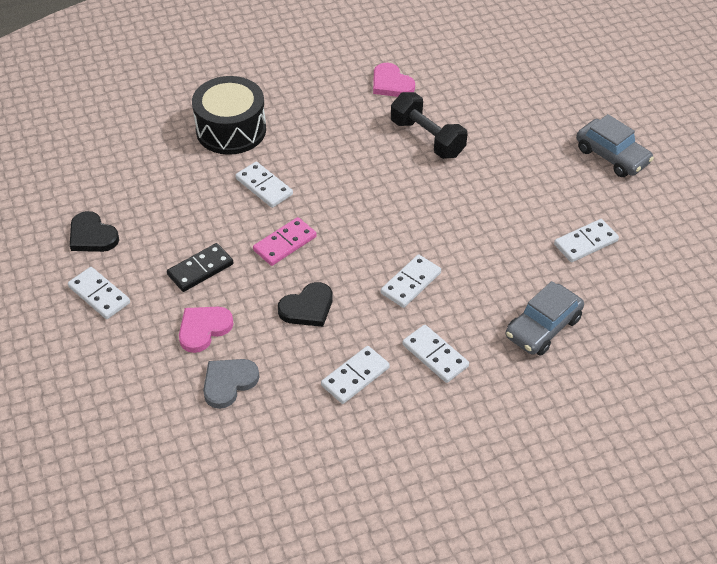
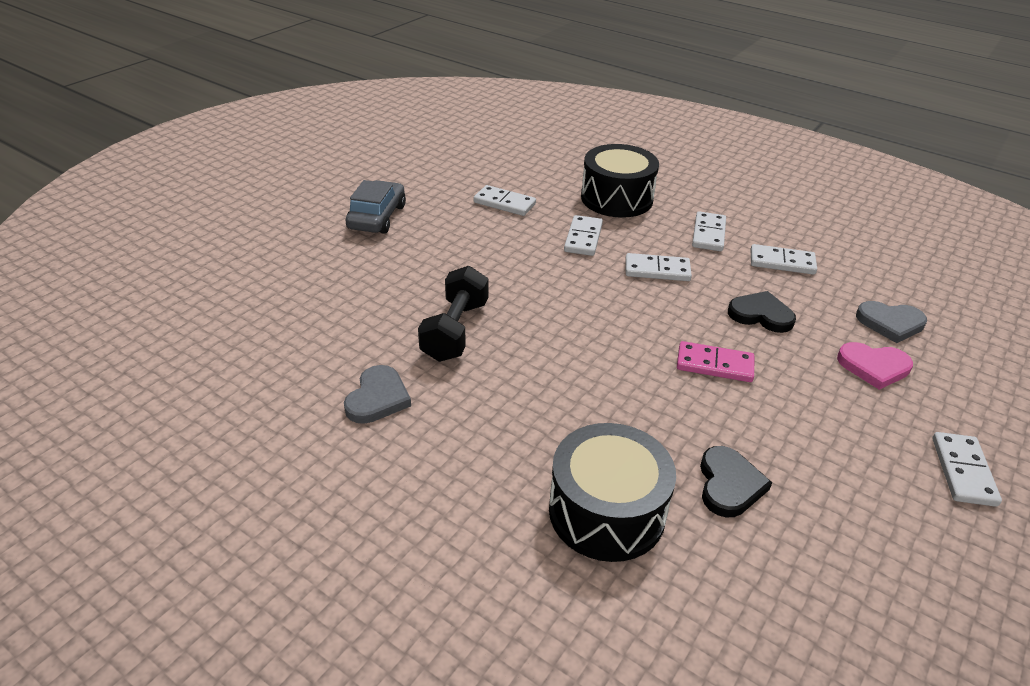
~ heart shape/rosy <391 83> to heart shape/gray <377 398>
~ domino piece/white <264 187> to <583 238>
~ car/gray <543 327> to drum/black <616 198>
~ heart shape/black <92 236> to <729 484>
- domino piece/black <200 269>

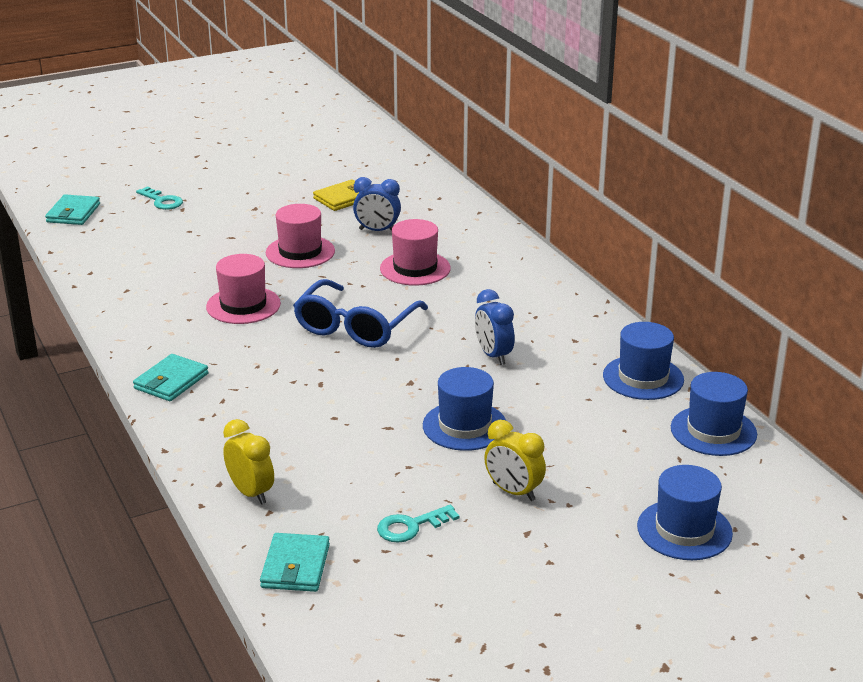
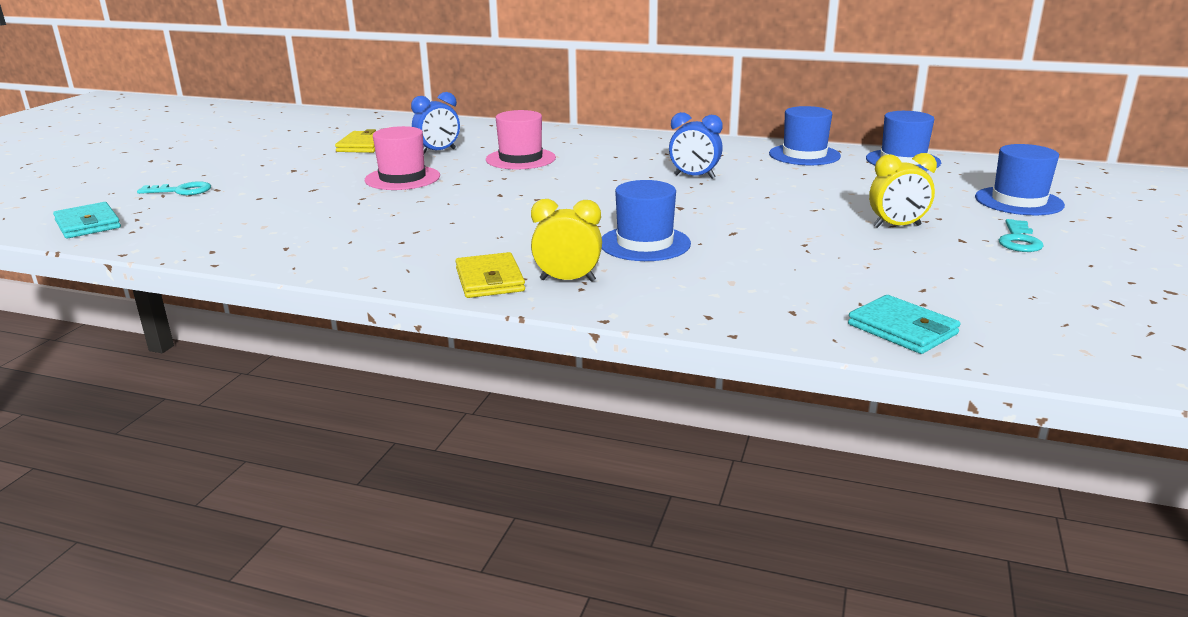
~ wallet/teal <171 381> to wallet/yellow <489 280>
~ alarm clock/yellow <251 493> to <567 280>
~ hat/blue <465 426> to <645 243>
~ door key/teal <411 526> to <1019 240>
- hat/rosy <243 305>
- eyeglasses/blue <356 327>

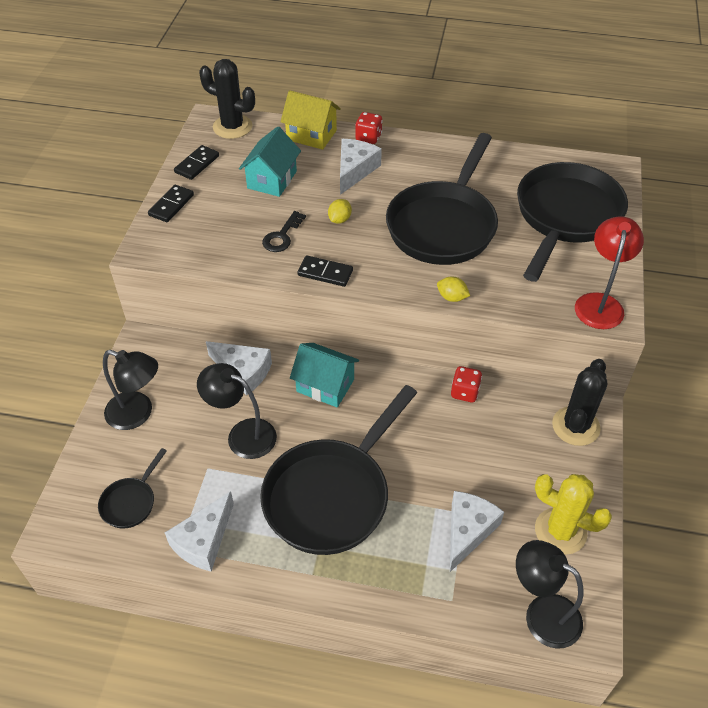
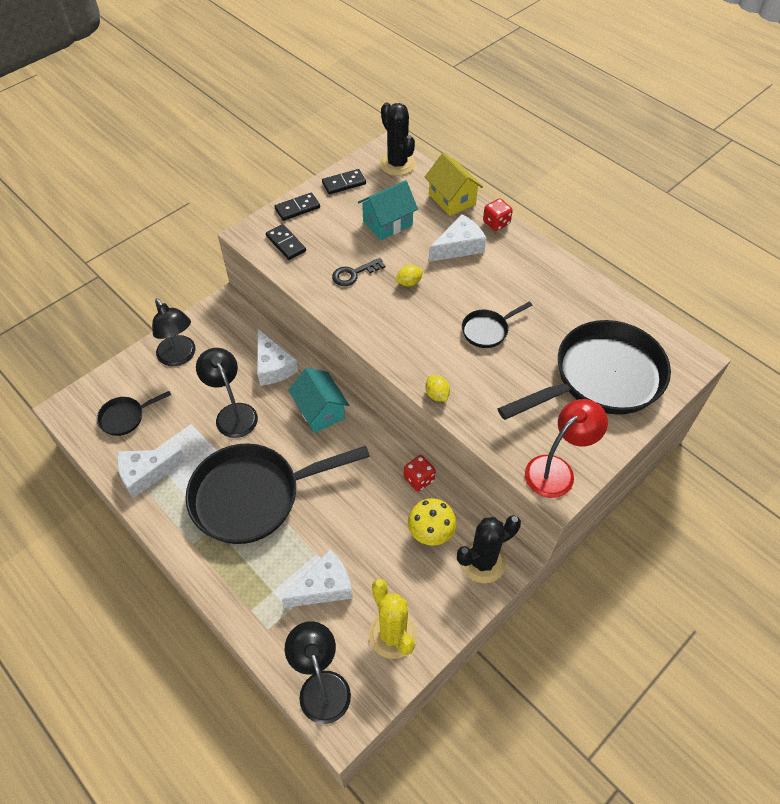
~ domino piece/black <325 273> to <286 243>
+ fungus/yellow <430 533>
~ skillet/black <443 225> = <487 330> x0.44

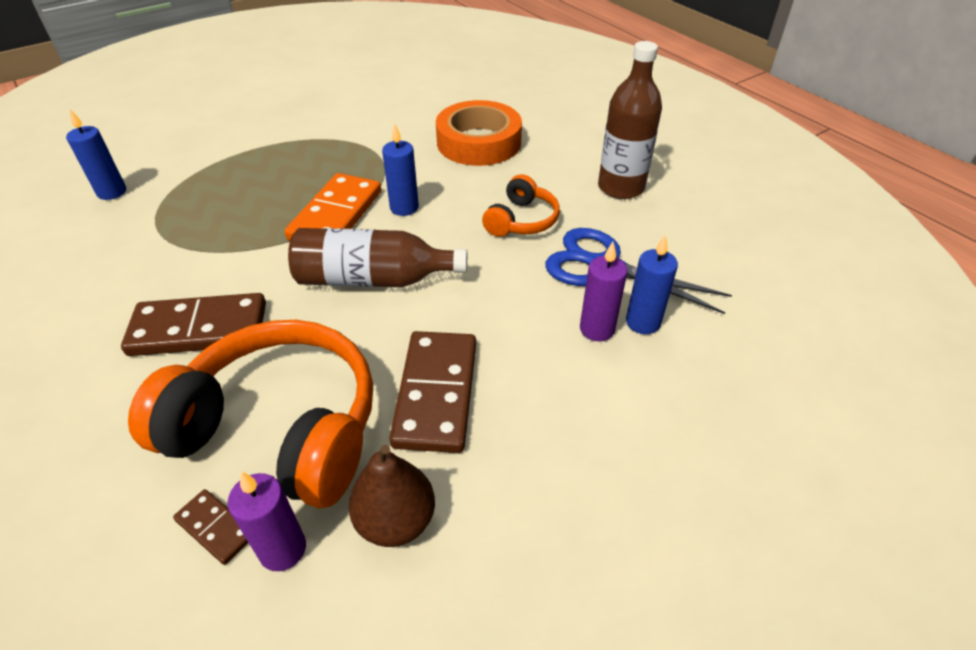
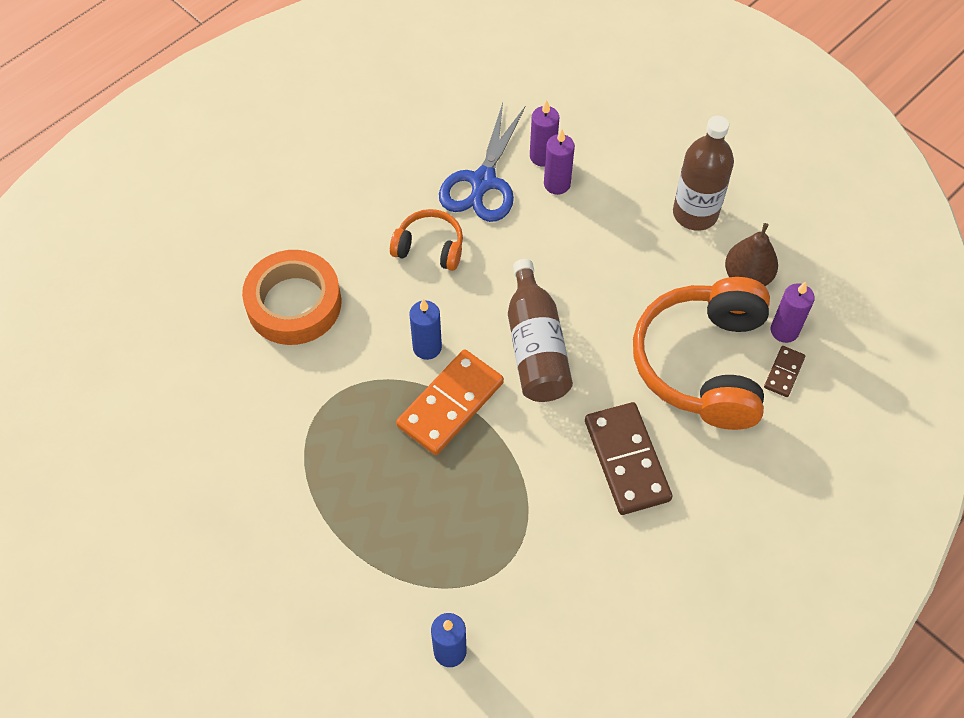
~ domino piece/orange-coloured <336 215> = <450 404> 60 degrees counterclockwise
~ pillar candle/blue <643 322> to pillar candle/violet <542 156>
~ flask/russet <621 187> to <695 213>
- domino piece/russet <436 393>

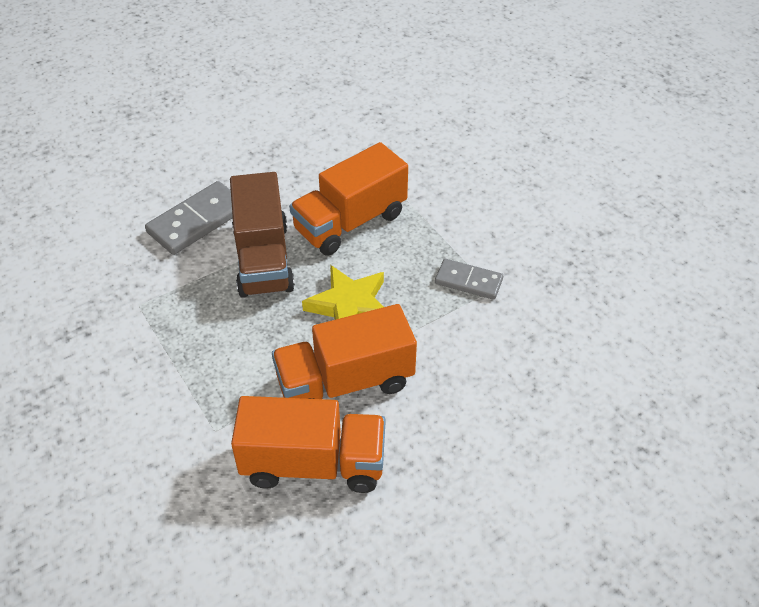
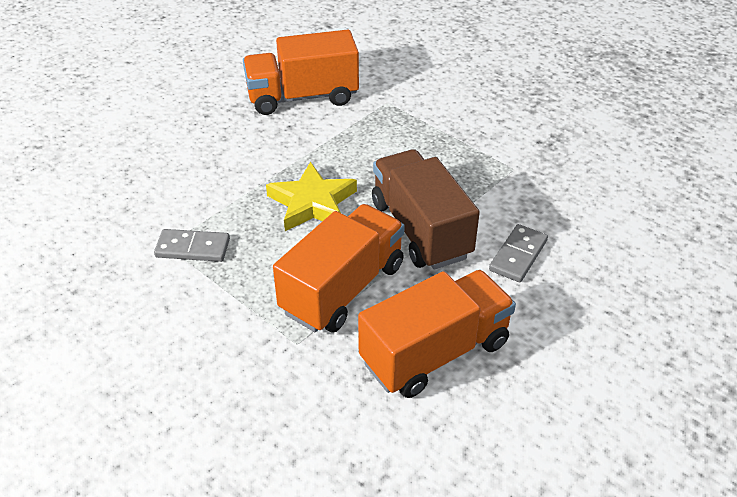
~ toy truck/orange-coloured <345 382> to <435 352>
~ domino piece/gray <197 221> = <518 255> x0.64

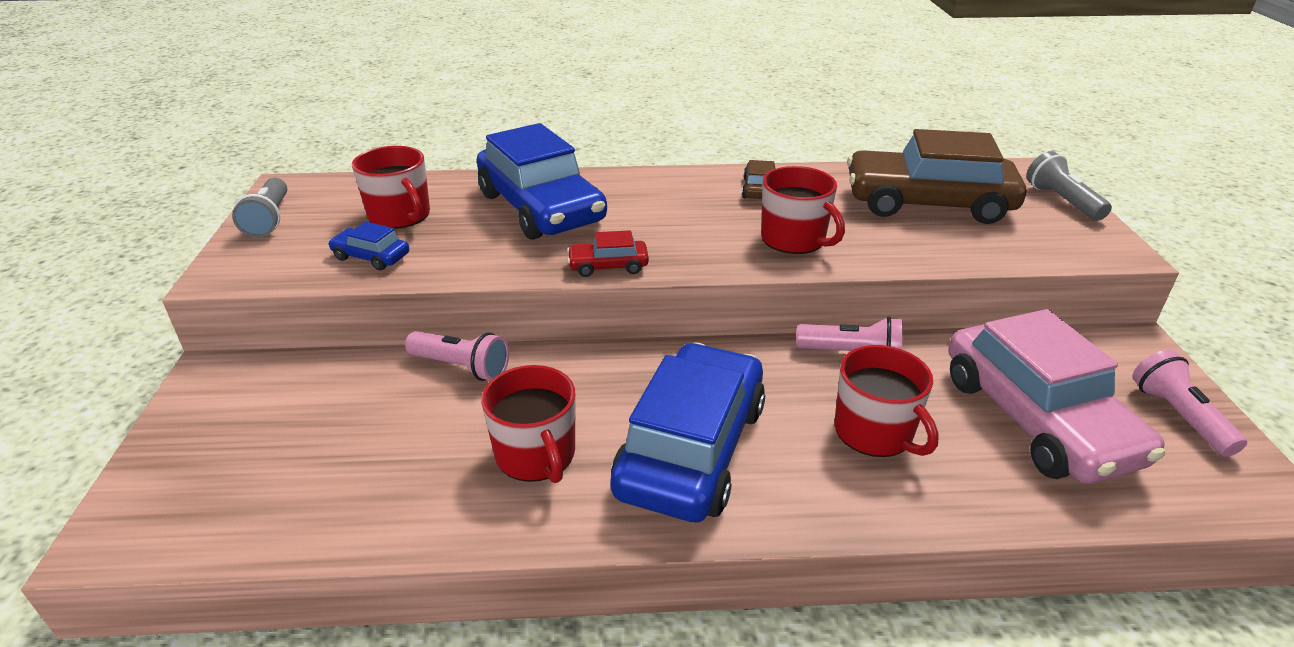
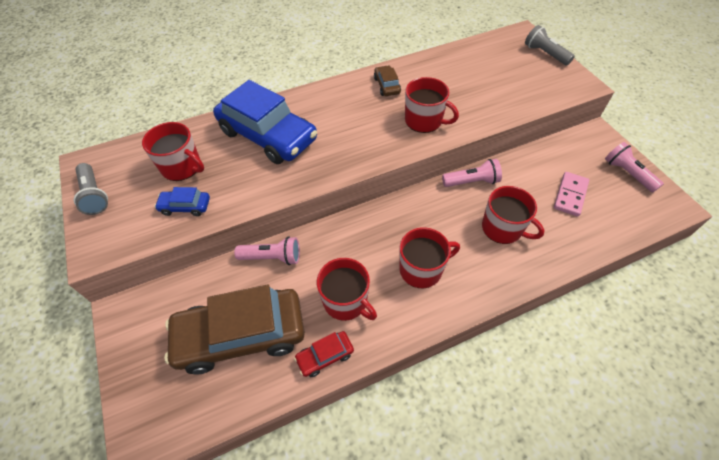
~ car/russet <928 203> to <241 335>
~ car/scarlet <608 266> to <325 356>
~ car/blue <691 449> to mug/scarlet <422 269>
~ car/rosy <1037 418> to domino piece/rosy <570 195>

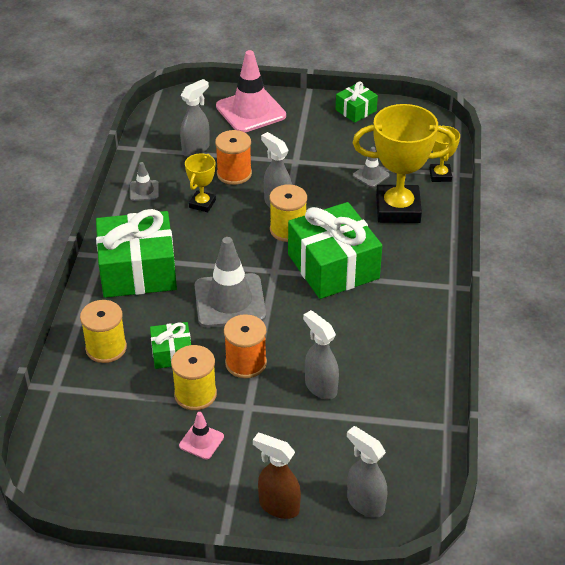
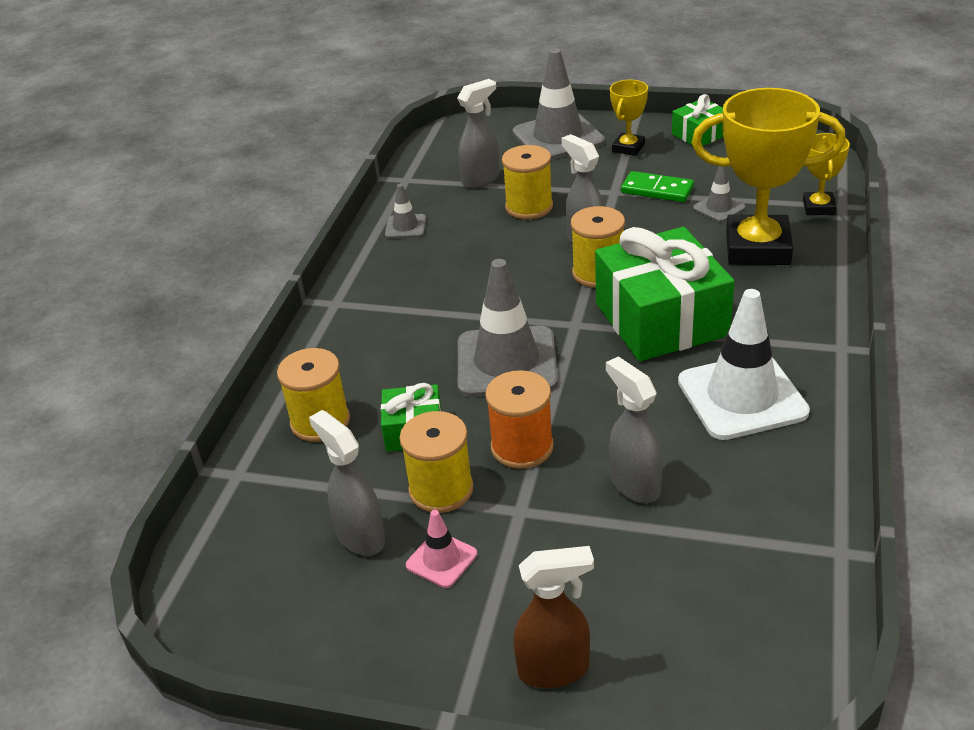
~ spray bottle/gray <365 503> to <360 537>
~ reel of thread/orange-coloured <234 174> to reel of thread/yellow <529 207>
~ road cone/rosy <251 111> to road cone/gray <558 137>
~ spray bottle/russet <278 506> = <555 669> 135 degrees clockwise
~ trophy/yellow <202 204> to <628 148>
+ domino piece/emerald <657 190>
+ road cone/white <742 397>
- gift/emerald <138 270>

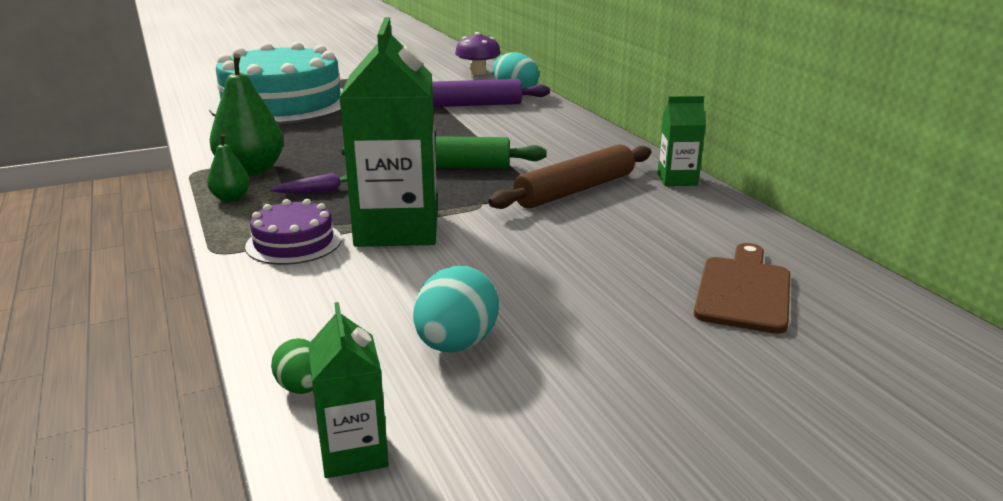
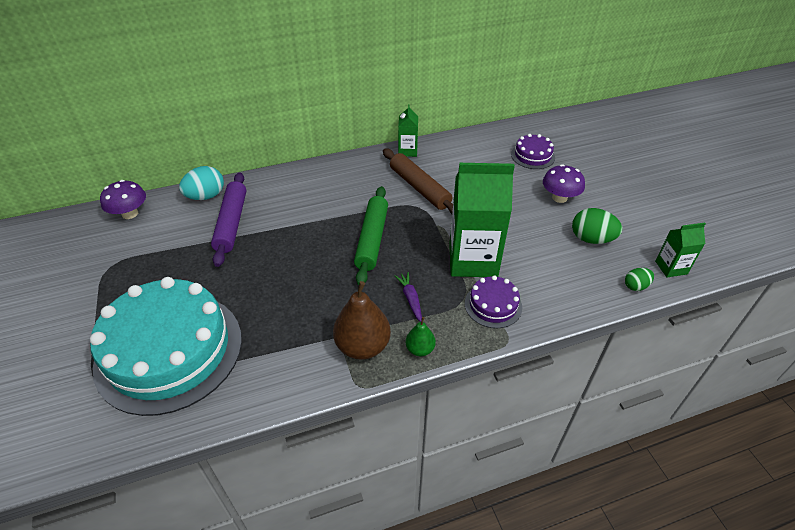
~ pear fruit/emerald <251 170> to pear fruit/russet <363 346>
~ chopping board/russet <743 291> to cake/violet <532 156>
+ fungus/violet <559 197>
~ egg shape/teal <456 345> to egg shape/emerald <591 239>

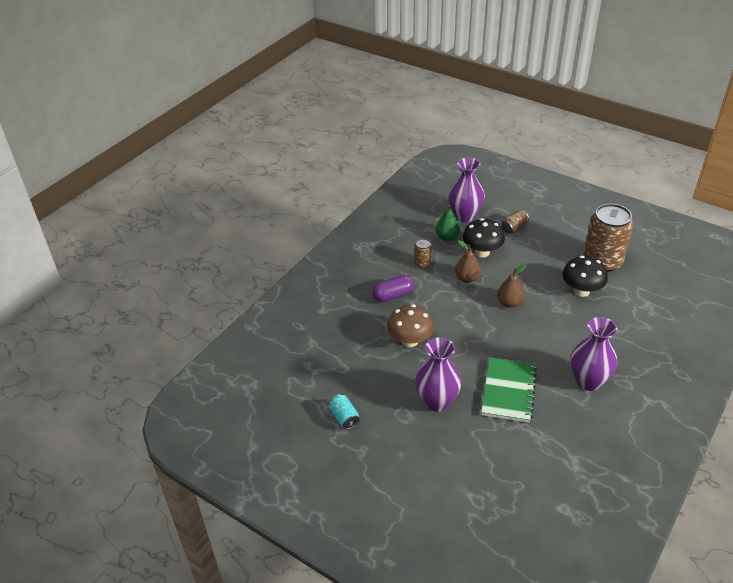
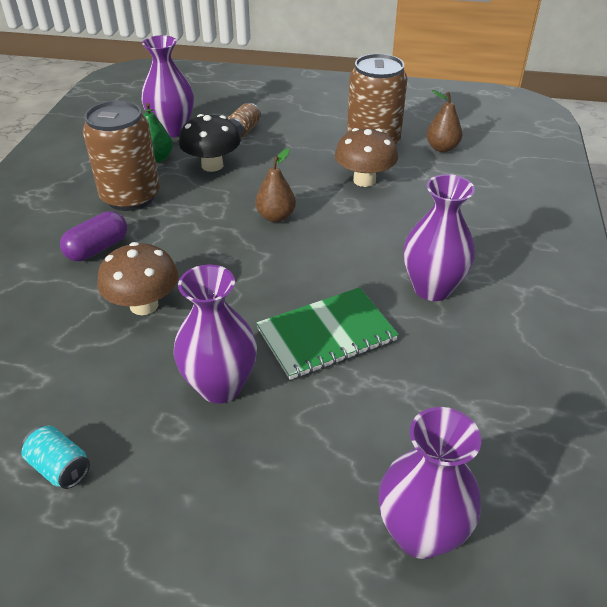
~ soda can/russet <422 263> = <130 197> x2.23
~ exercise book/emerald <508 391> = <326 335> 75 degrees clockwise
~ fungus/black <581 291> to fungus/russet <364 180>
+ flower vase/violet <420 533>
~ pear fruit/russet <467 278> to <442 148>

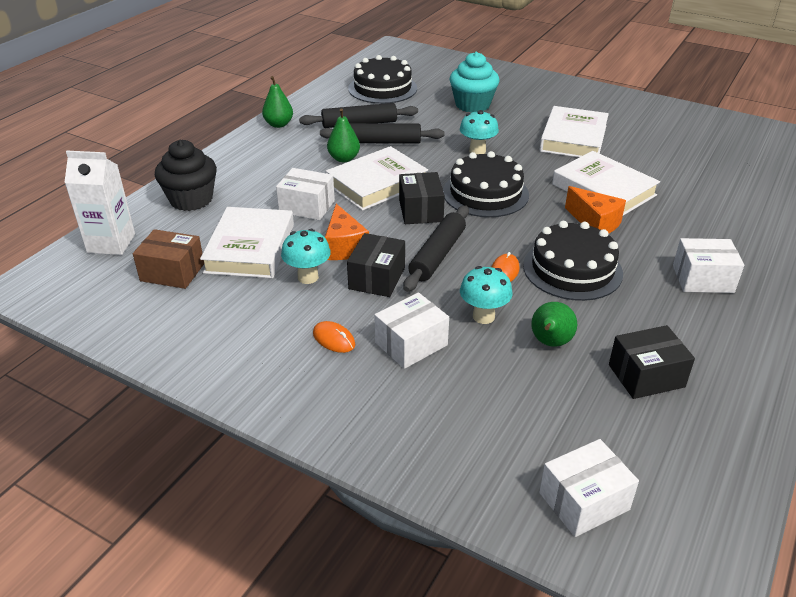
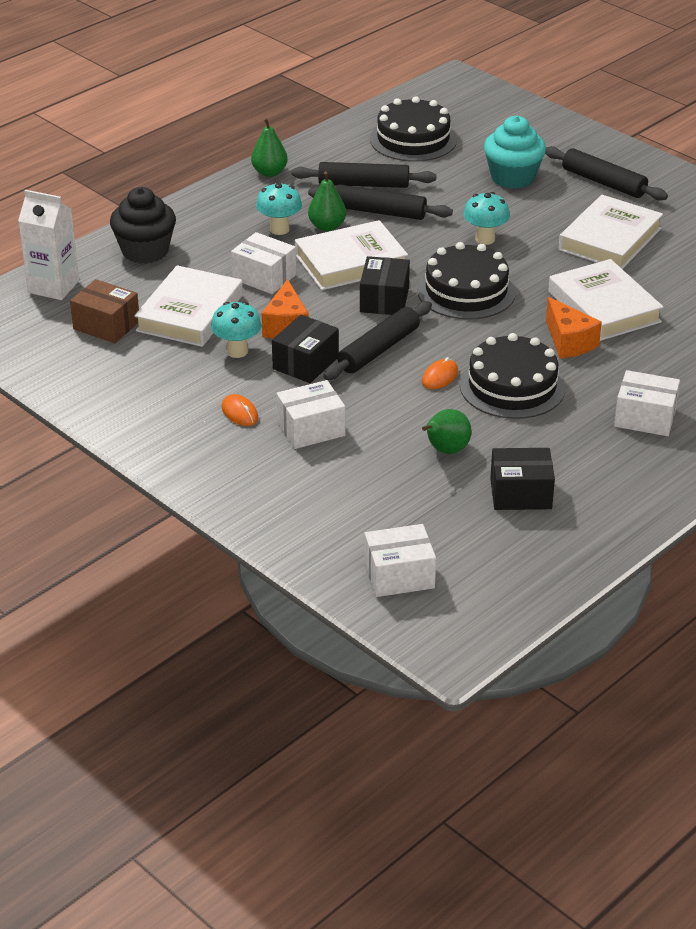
~ fungus/teal <483 316> to <279 229>
+ dough roller/black <603 182>

